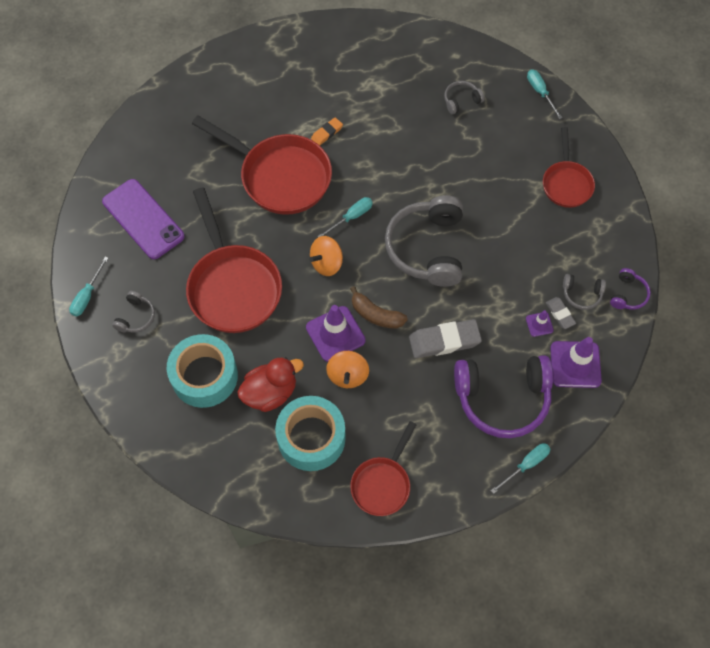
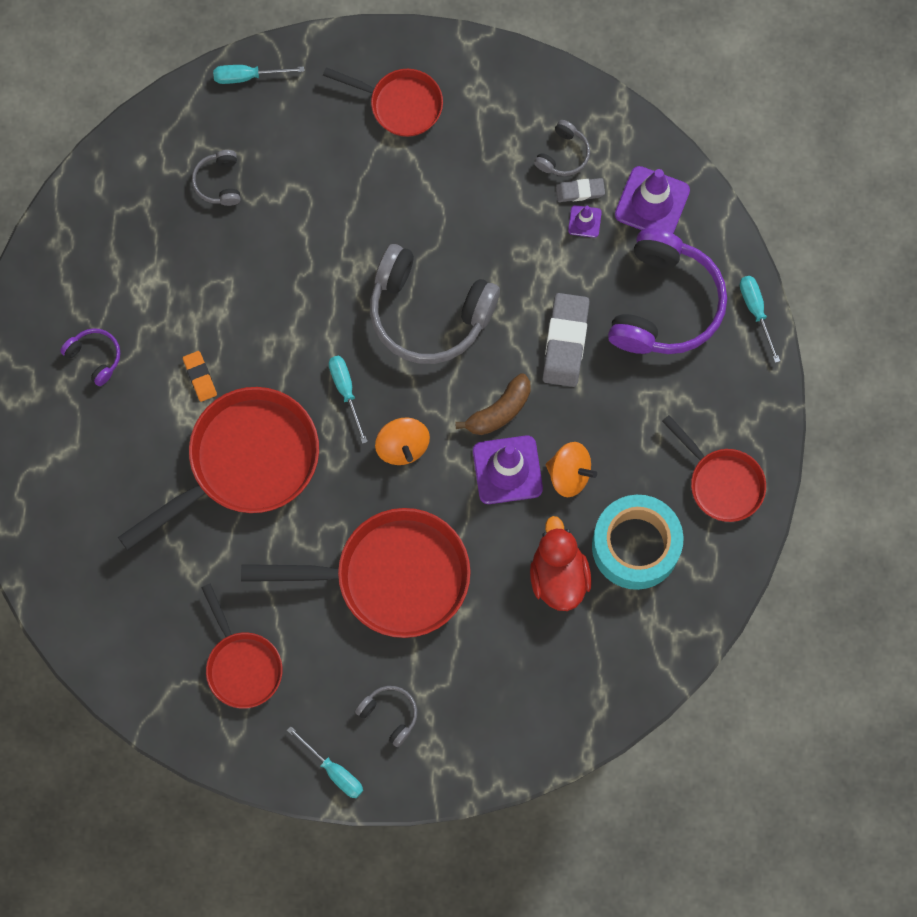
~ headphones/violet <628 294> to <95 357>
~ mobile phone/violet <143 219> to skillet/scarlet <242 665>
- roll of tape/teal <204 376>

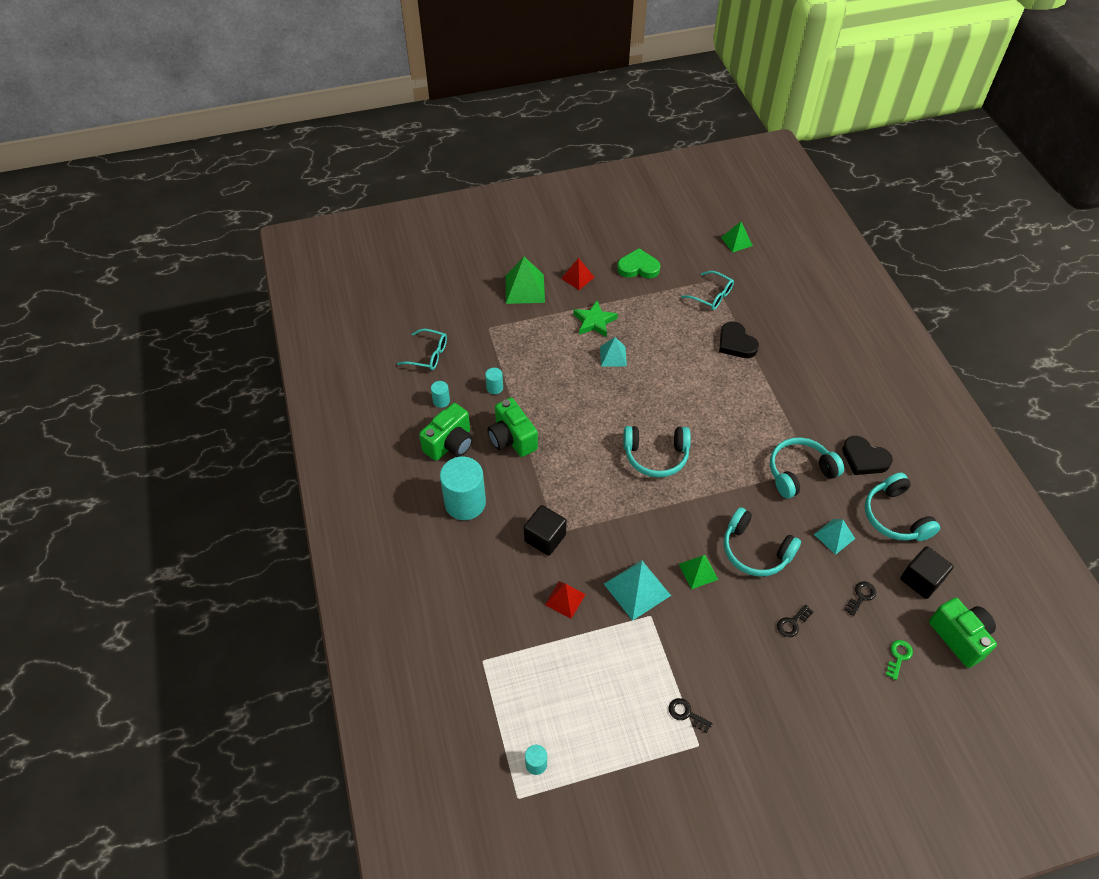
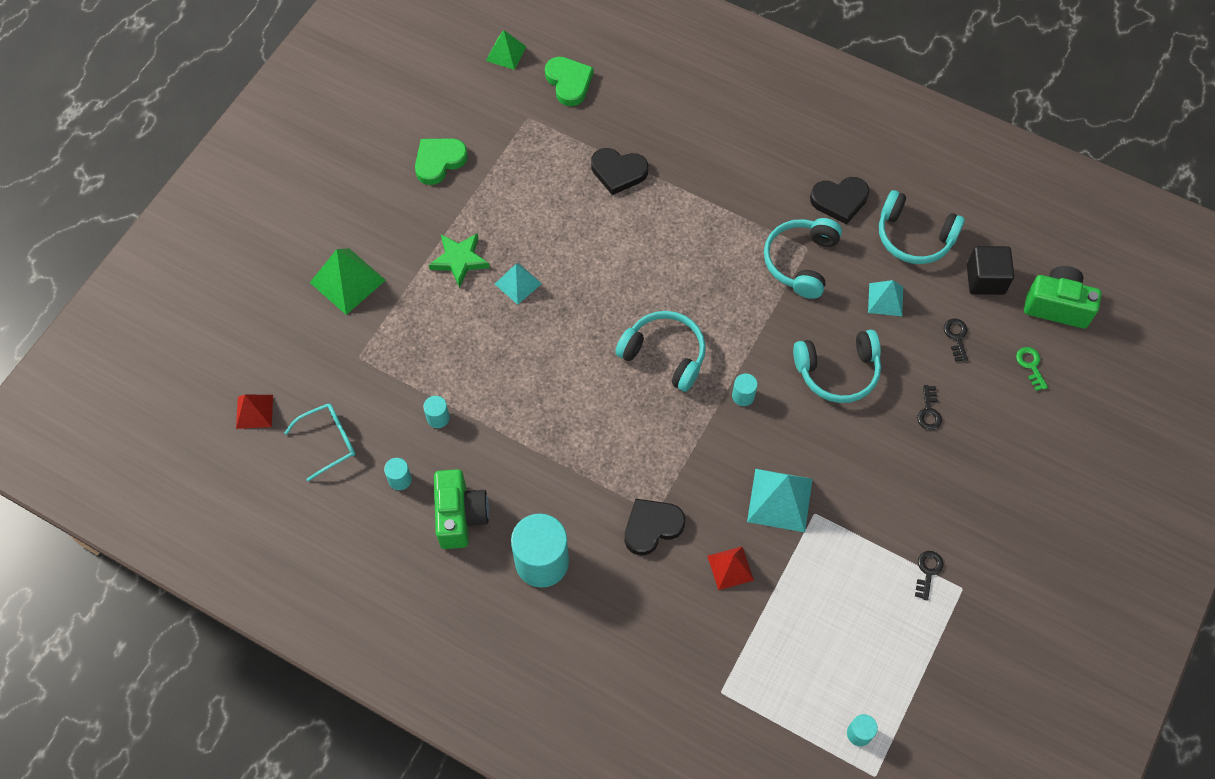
~ pyramid shape/scarlet <577 278> to <254 411>
+ heart shape/emerald <569 82>
~ headphones/teal <656 456> = <664 355> 105 degrees counterclockwise
~ solid cube/black <545 538> to heart shape/black <652 527>
+ cylinder shape/teal <743 396>
~ door key/black <686 714> = <928 571> 120 degrees clockwise
- compact camera/emerald <512 439>
- pyramid shape/emerald <698 571>
- eyeglasses/teal <712 296>

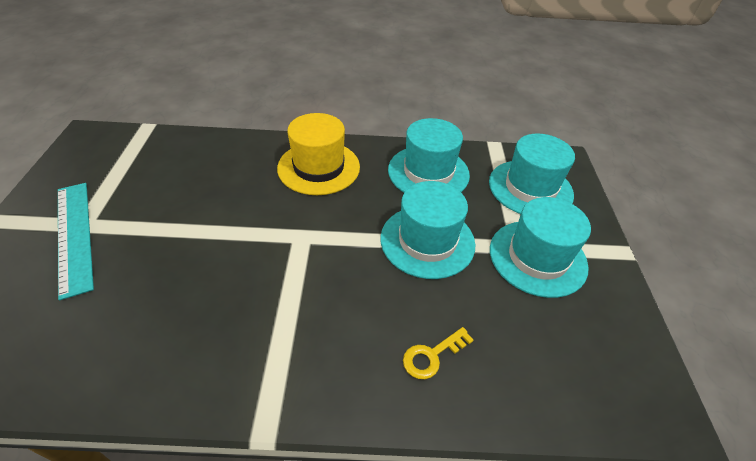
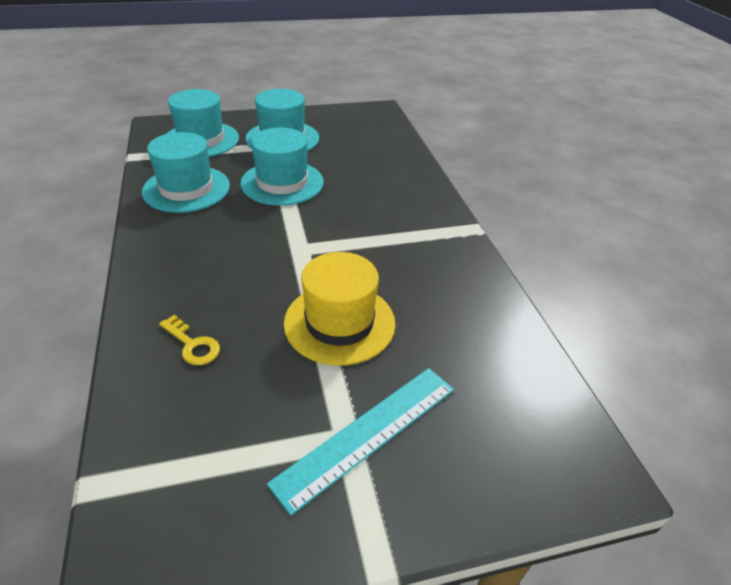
~ door key/yellow <432 355> to <192 345>
~ hat/yellow <319 167> to <339 323>

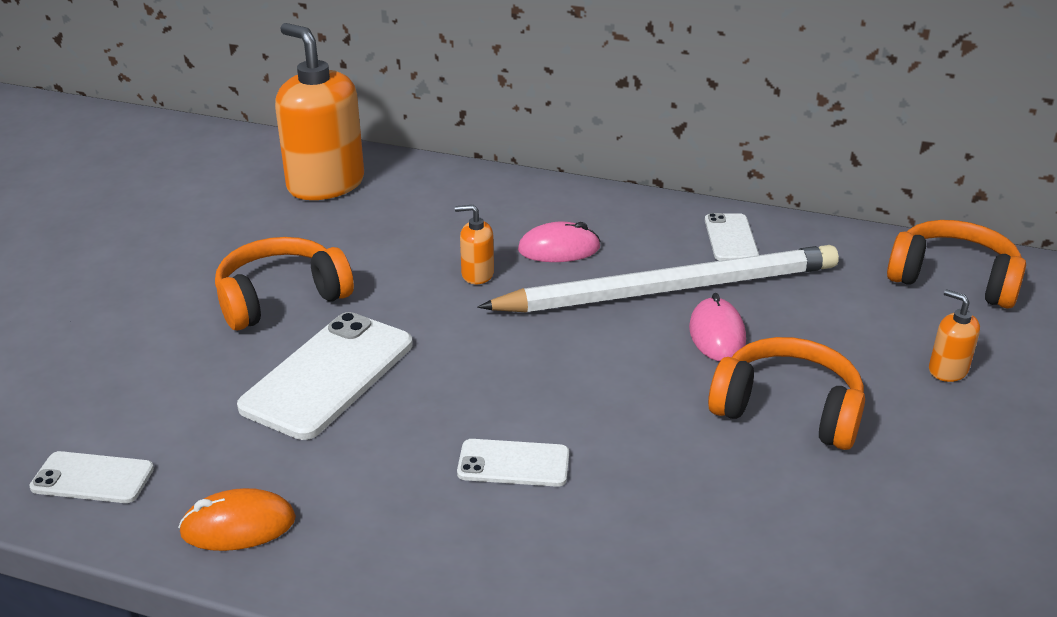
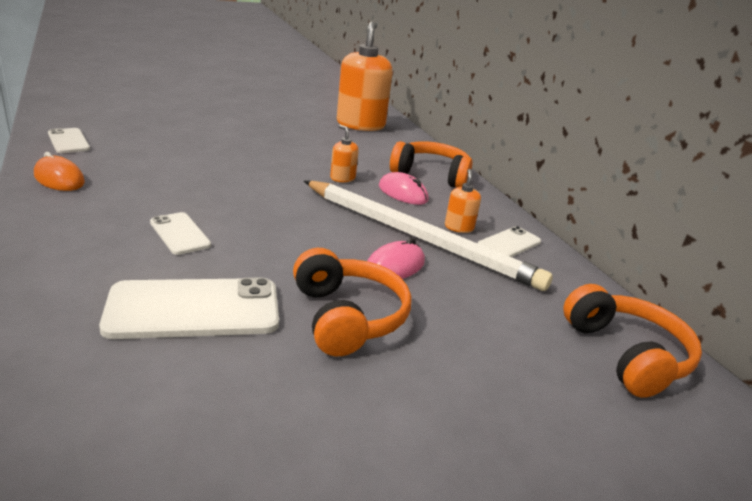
~ mobile phone/white <328 375> to <194 309>
~ headphones/orange-coloured <281 298> to <431 175>
~ soap pump/orange-coloured <947 370> to <459 227>

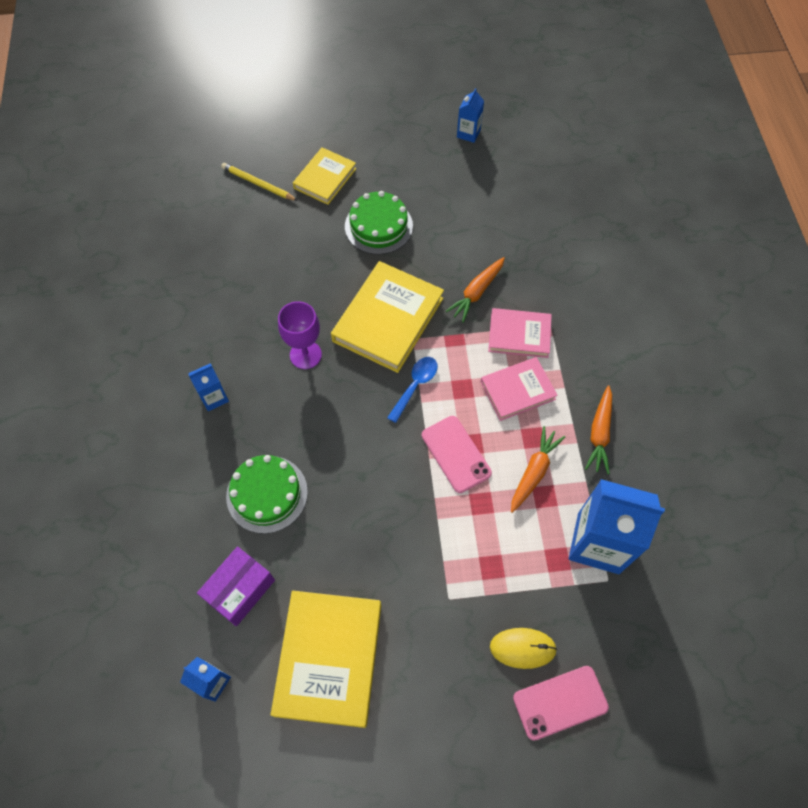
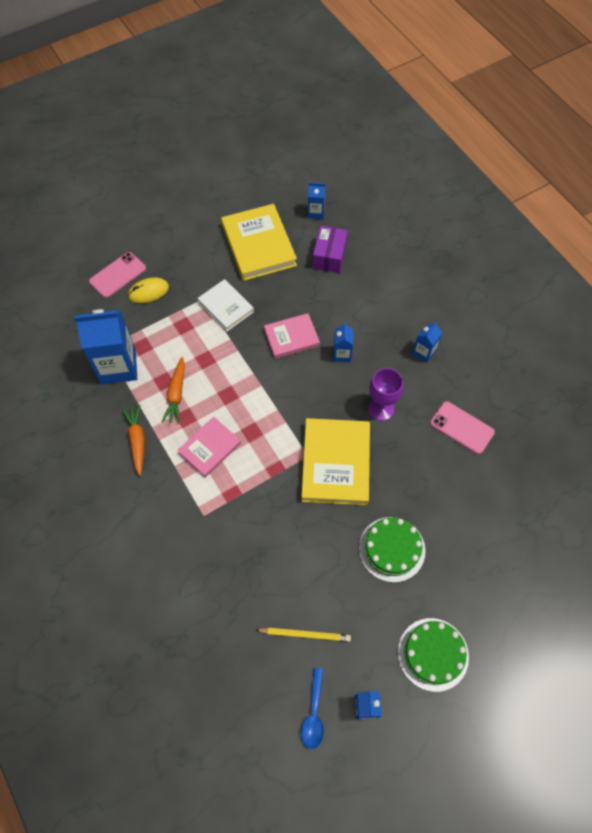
+ book/white <226 307>
~ lead pencil/yellow <258 184> to <305 634>
~ book/rosy <519 335> to <291 338>
~ tablespoon/blue <415 386> to <313 713>
+ carton/blue <342 354>
~ cake/emerald <267 494> to <433 654>
~ mobile phone/rosy <456 454> to <462 427>
- book/yellow <325 178>
- root vegetable/orange-coloured <476 292>

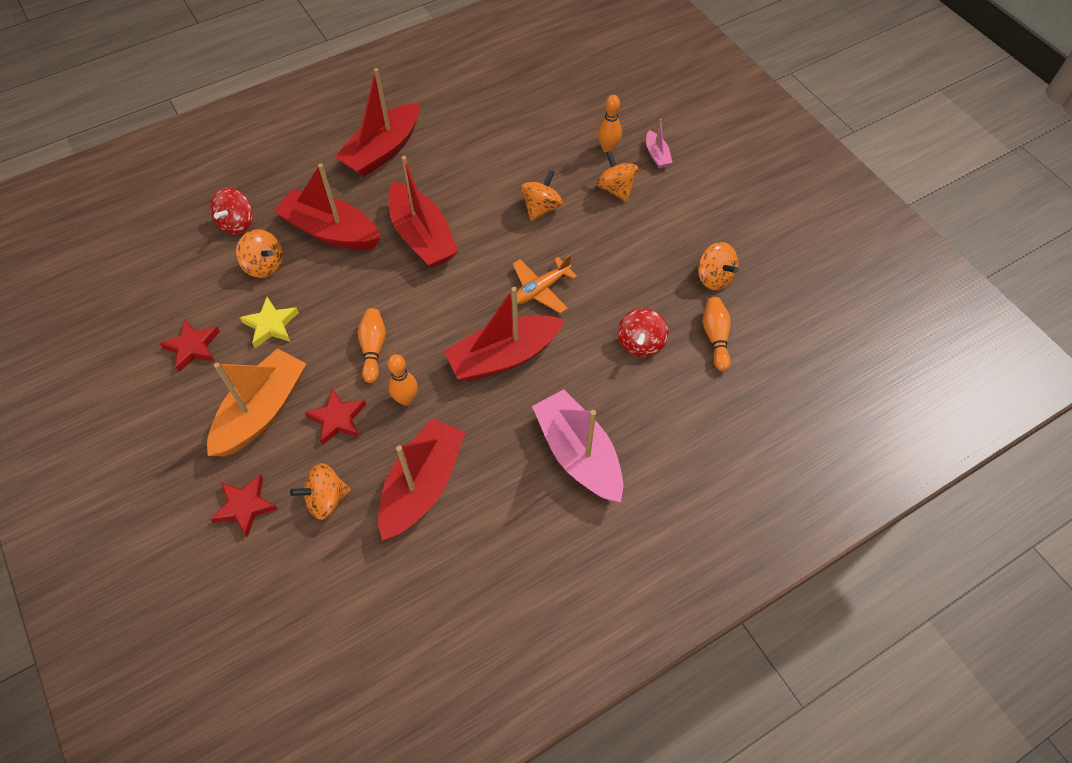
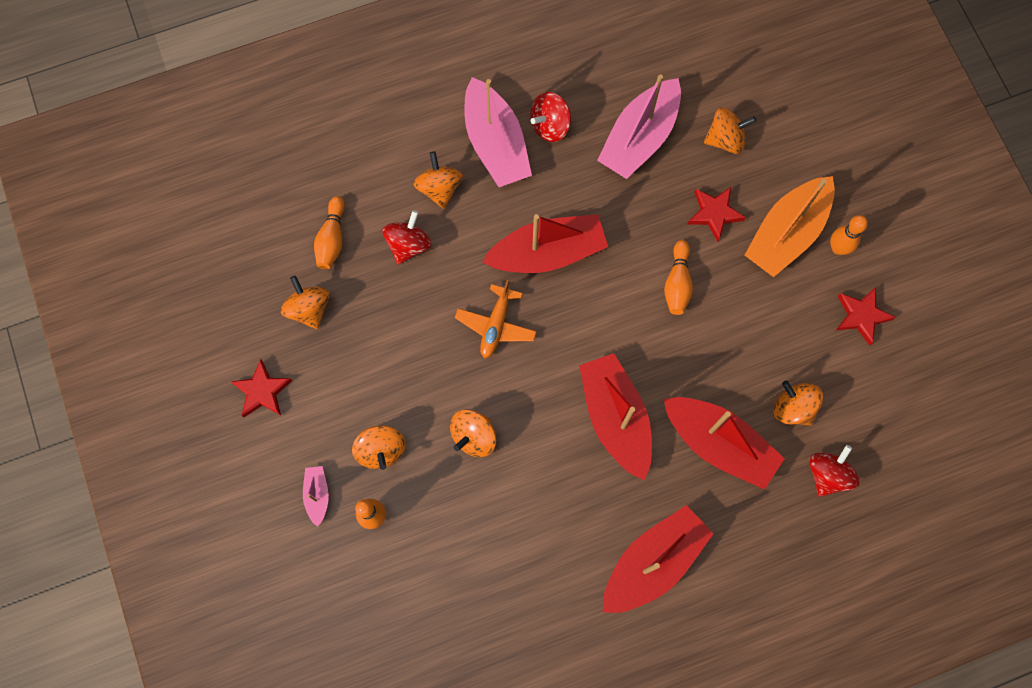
~ star shape/scarlet <245 506> to <262 391>
+ spinning top/orange-coloured <439 188>
~ plane/orange-coloured <540 289> = <496 325> 135 degrees clockwise
+ spinning top/scarlet <550 125>
~ toy boat/scarlet <422 486> to toy boat/rosy <639 138>
~ bowling pin/orange-coloured <406 399> to <838 248>
- star shape/yellow <271 325>

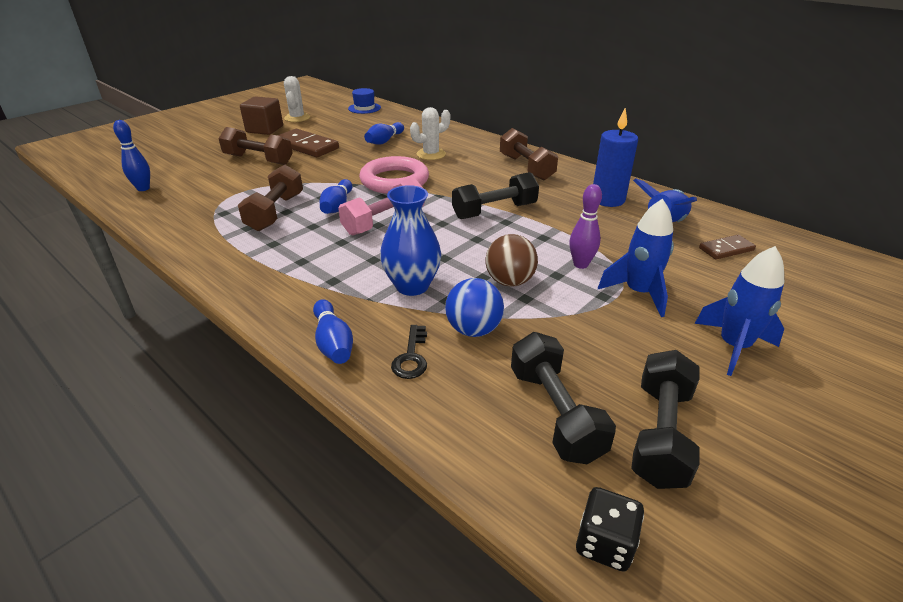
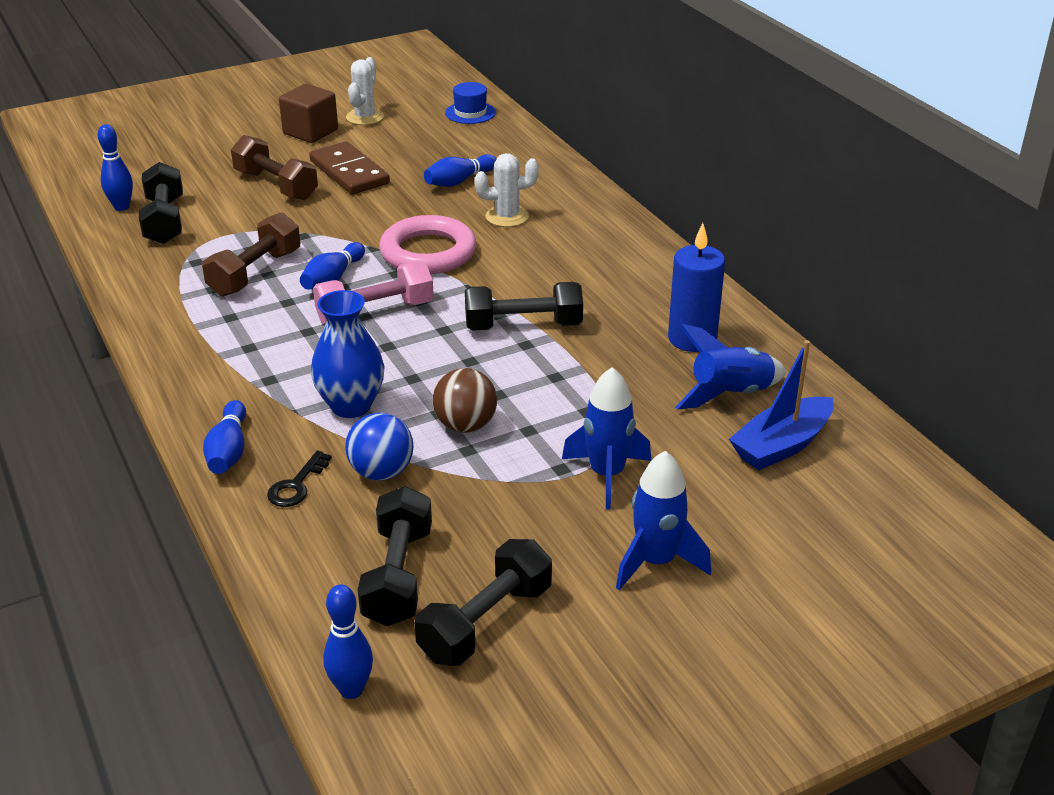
+ hand weight/black <165 221>
~ dice/black <604 543> to bowling pin/blue <351 689>
~ domino piece/russet <726 249> to toy boat/blue <781 445>
- hand weight/russet <526 167>
- bowling pin/violet <580 264>

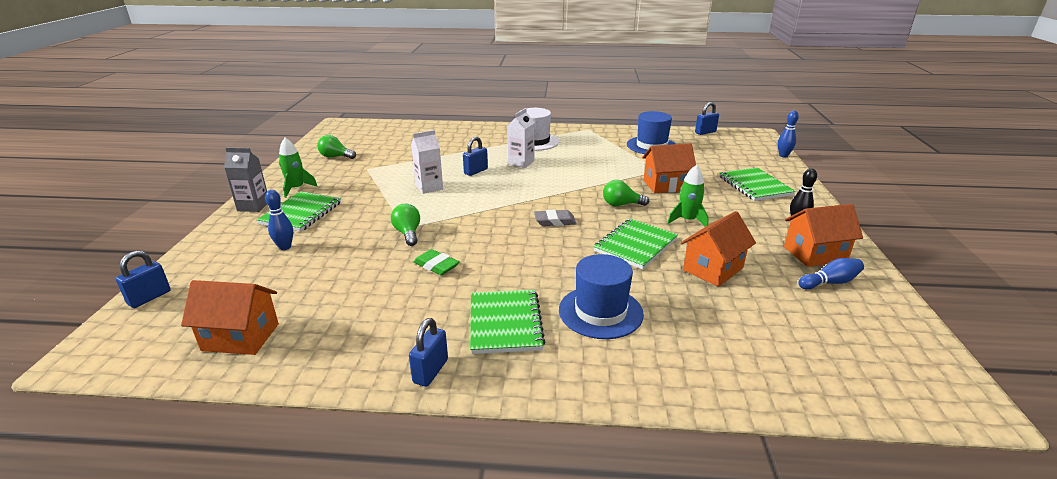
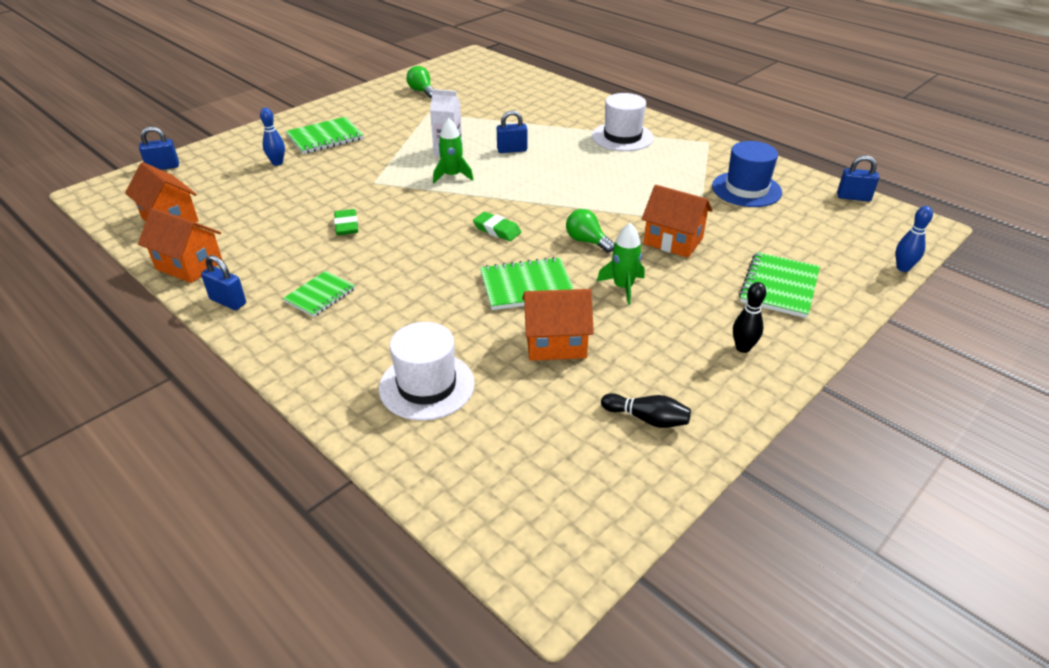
~ house/orange-coloured <815 254> to <189 265>
~ small lock/blue <431 371> = <228 301> 60 degrees clockwise
~ exercise book/emerald <505 323> = <320 295> x0.66
+ hat/white <427 386>
~ rocket/emerald <296 189> to <452 176>
~ gum eraser/gray <555 221> to gum eraser/emerald <497 230>
~ bowling pin/blue <830 282> to bowling pin/black <647 419>
- carton/gray <253 206>
- lightbulb/emerald <408 233>
- carton/white <521 162>
- hat/blue <600 312>

